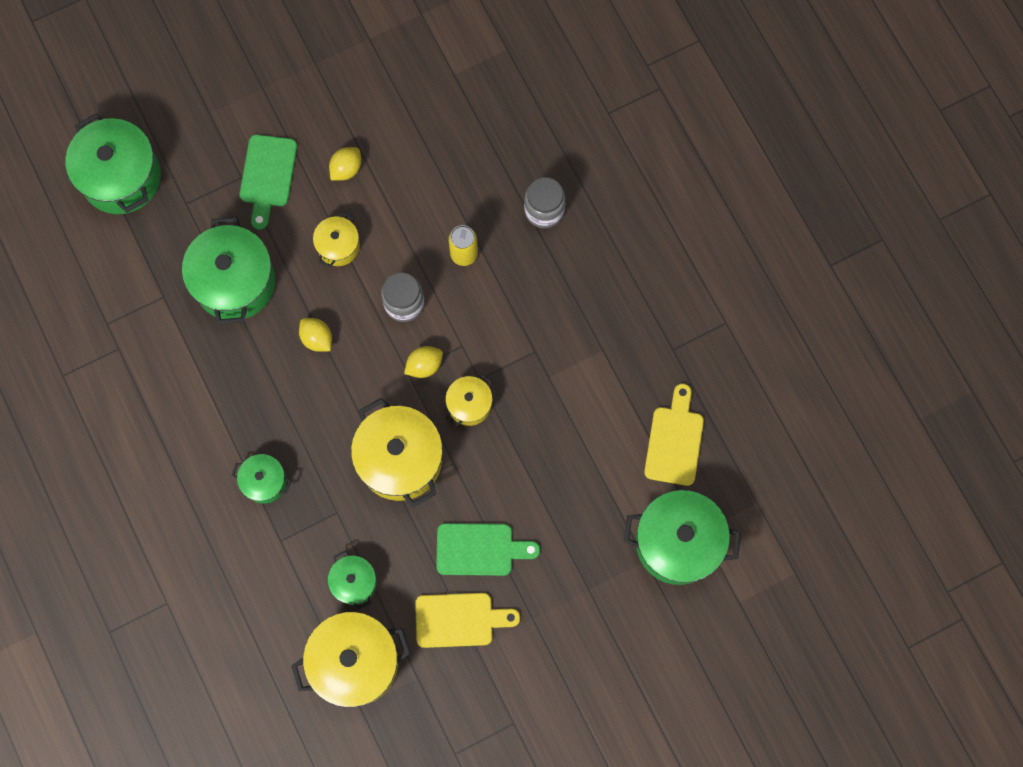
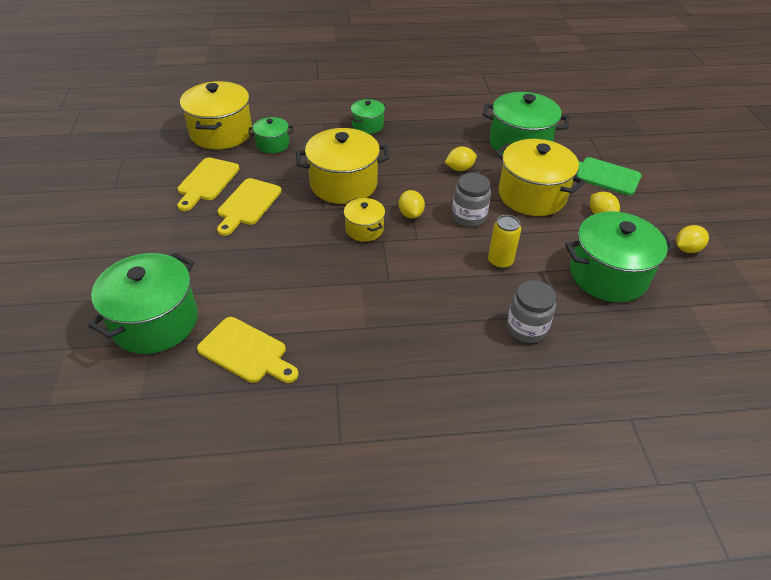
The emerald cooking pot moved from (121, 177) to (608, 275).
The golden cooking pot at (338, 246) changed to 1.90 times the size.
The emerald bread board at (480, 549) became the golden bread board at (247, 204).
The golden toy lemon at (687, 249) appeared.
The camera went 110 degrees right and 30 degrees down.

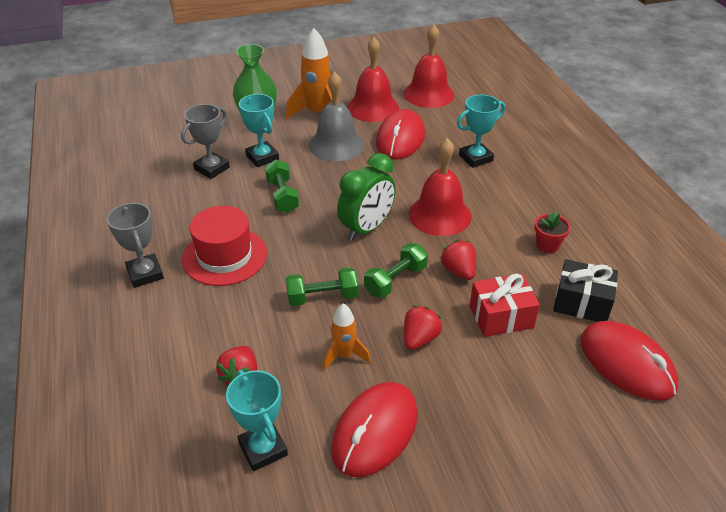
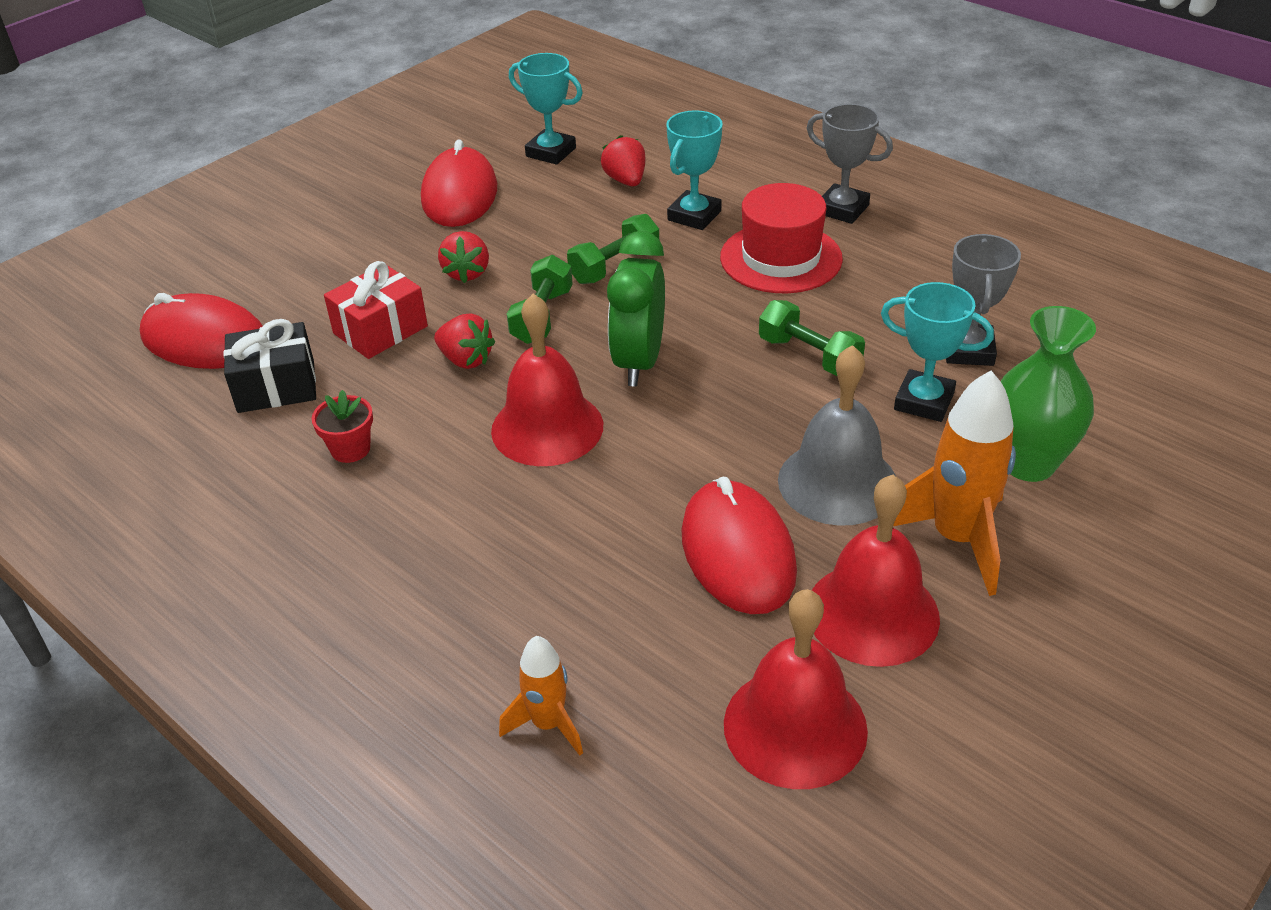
The orange-coloured rocket moved from (344, 355) to (548, 724).
The teal prize cup moved from (475, 158) to (694, 216).
The camera went 150 degrees right and 0 degrees up.

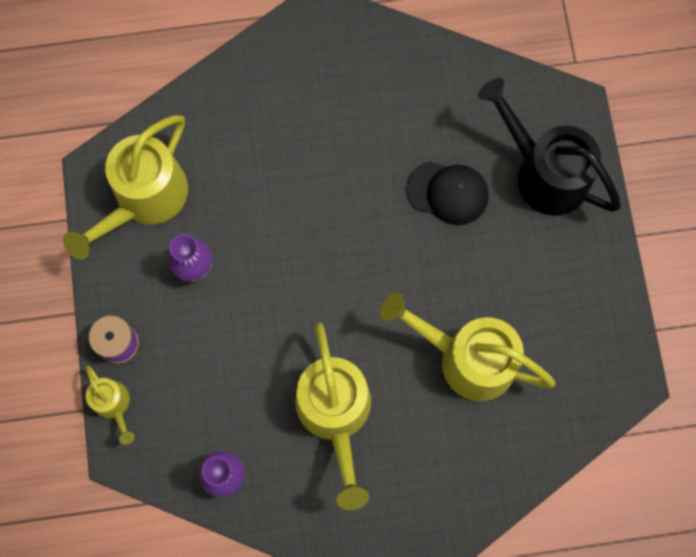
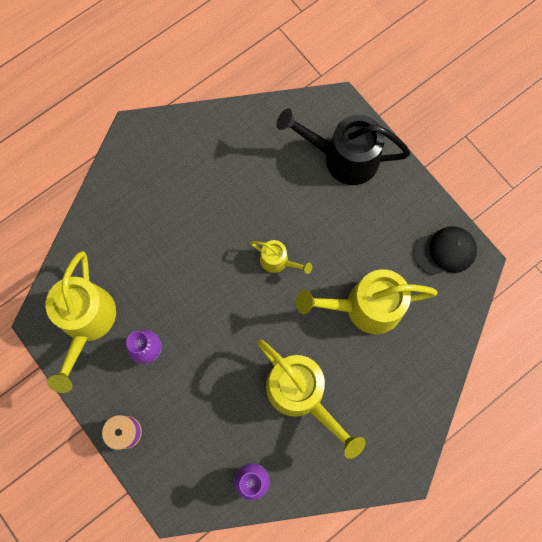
The golden watering pot moved from (114, 405) to (278, 261).
The jet-black baseball cap moved from (448, 192) to (445, 251).
The camera went 30 degrees left and 0 degrees up.

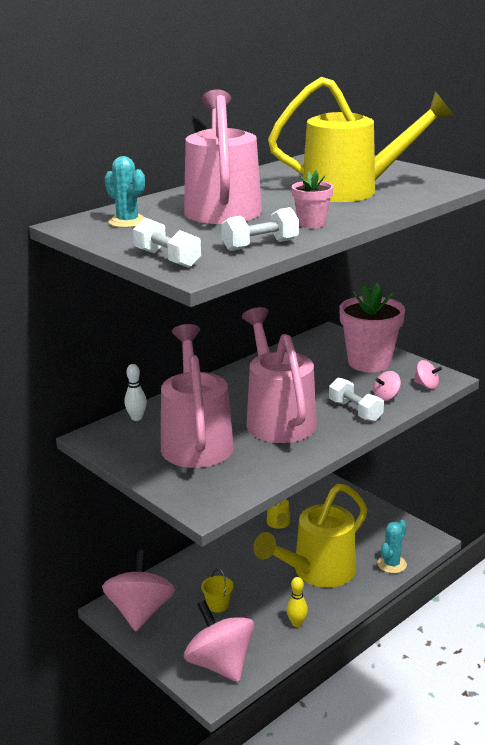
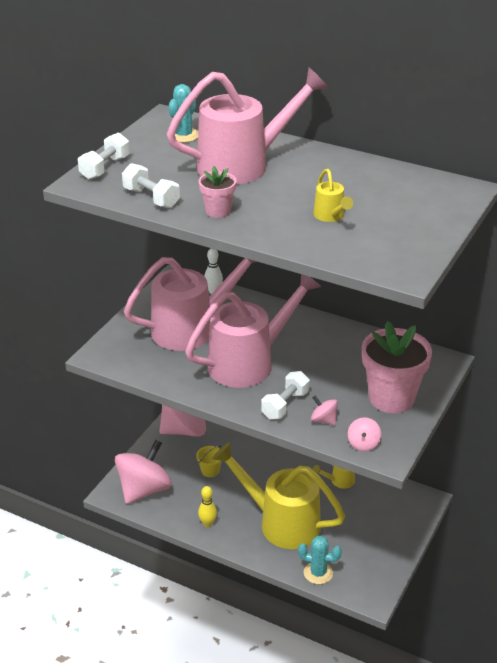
The golden watering pot at (351, 191) changed to 0.42 times the size.
The camera went 70 degrees right and 10 degrees up.

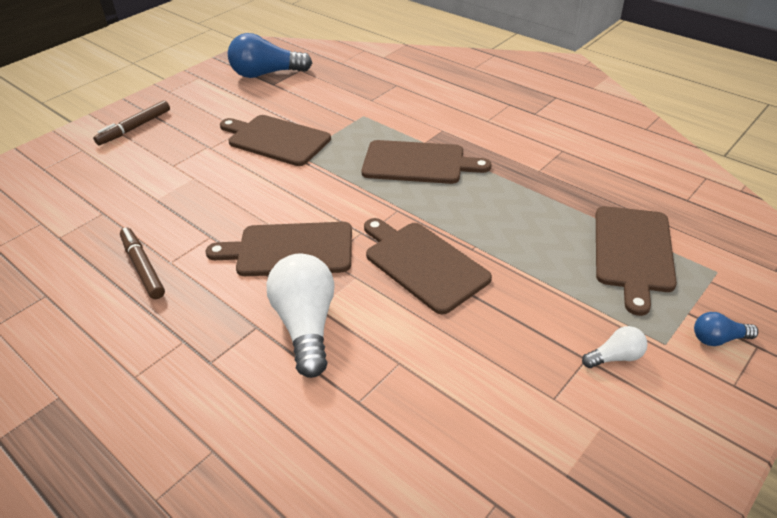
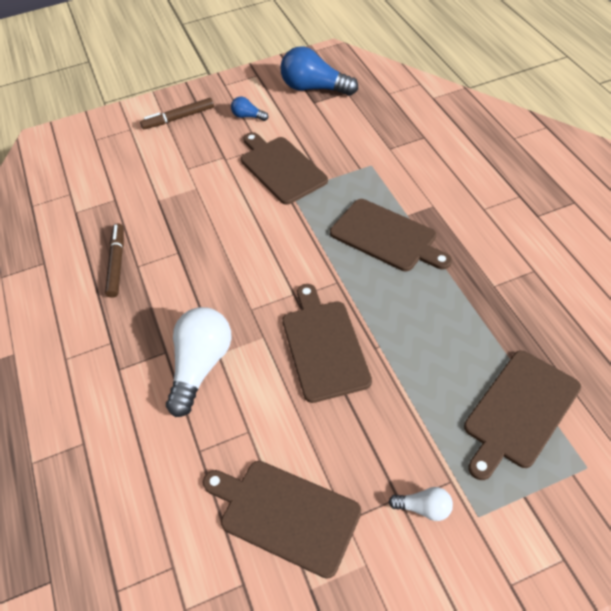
The russet bread board moved from (290, 250) to (285, 514).
The blue light bulb moved from (718, 339) to (248, 116).
The camera went 30 degrees right and 10 degrees up.

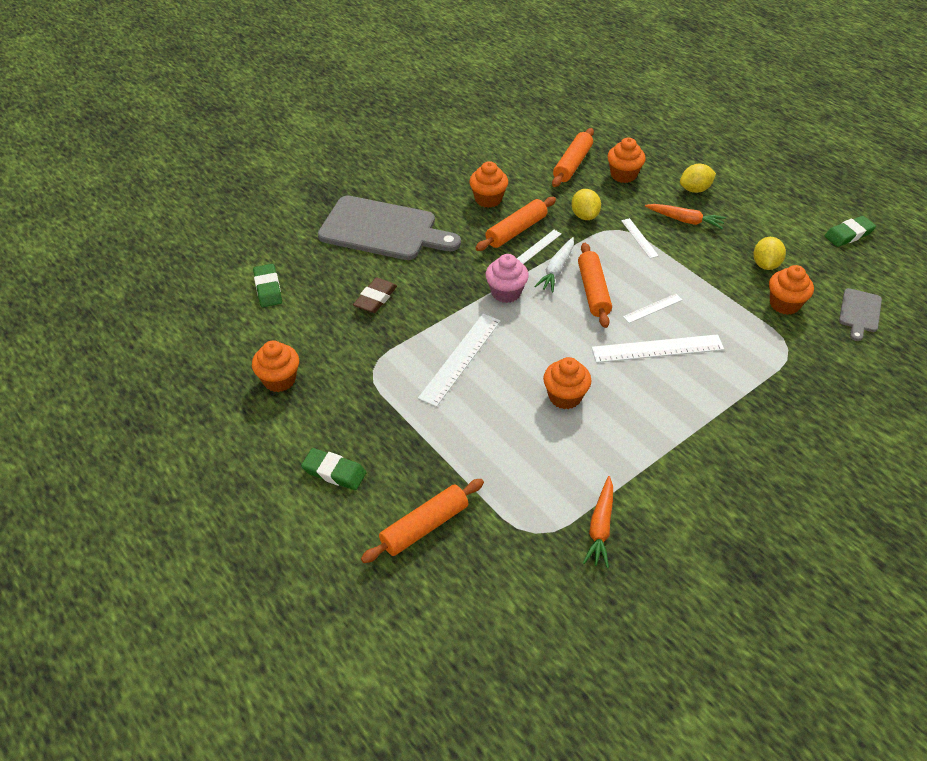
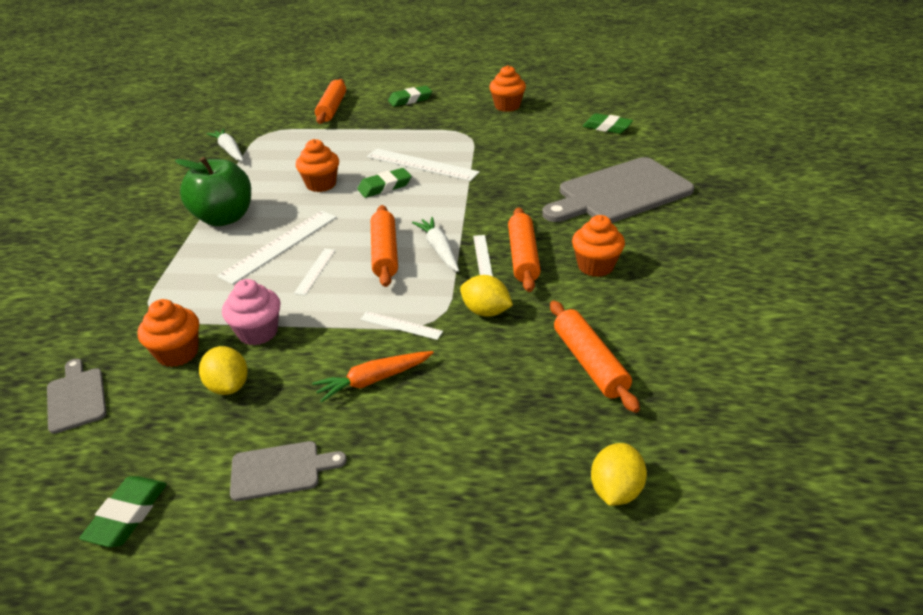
The russet gum eraser at (375, 298) disappeared.
The snow-white measuring stick at (460, 358) turned 45 degrees counterclockwise.
The rosy fairy cake moved from (506, 292) to (258, 332).
The orange-coloured dough roller at (593, 291) turned 45 degrees clockwise.
The orange-coloured root vegetable at (600, 527) became the snow-white root vegetable at (229, 150).
The orange-coloured fairy cake at (623, 175) disappeared.
The golden toy lemon moved from (695, 189) to (615, 490).
The emerald apple fruit at (224, 218) appeared.
The gray bread board at (280, 470) appeared.
The emerald gum eraser at (384, 187) appeared.
The camera went 135 degrees right and 10 degrees down.

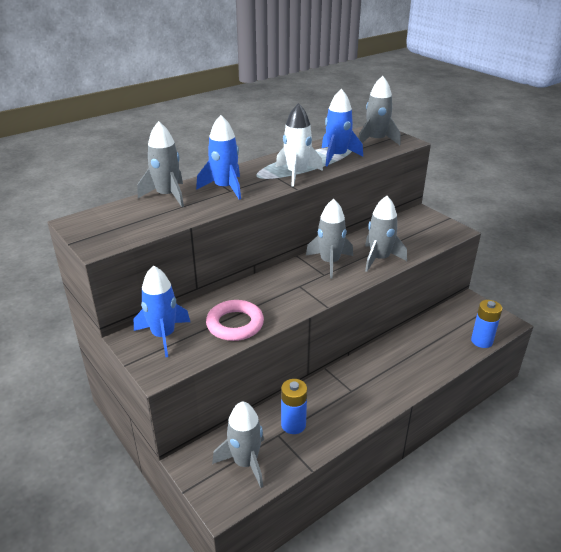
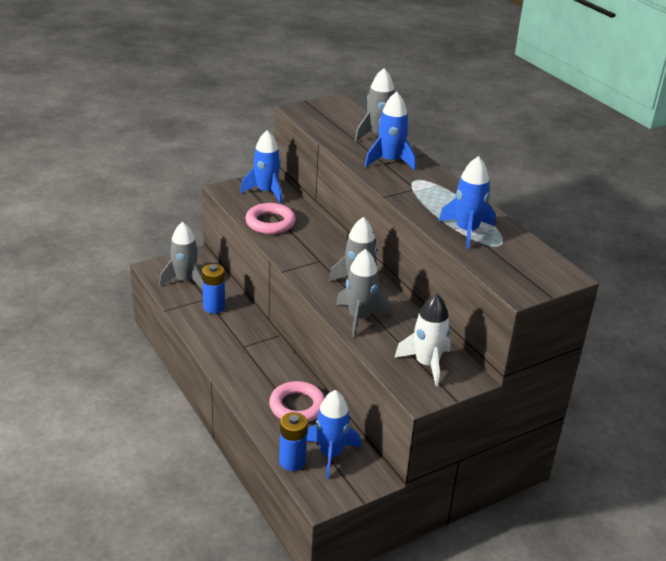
The snow-white rocket moved from (297, 174) to (427, 364).
The gray rocket at (376, 141) disappeared.
The rosy hoop at (297, 406) appeared.
The blue rocket at (330, 454) appeared.
The camera went 95 degrees right and 0 degrees up.

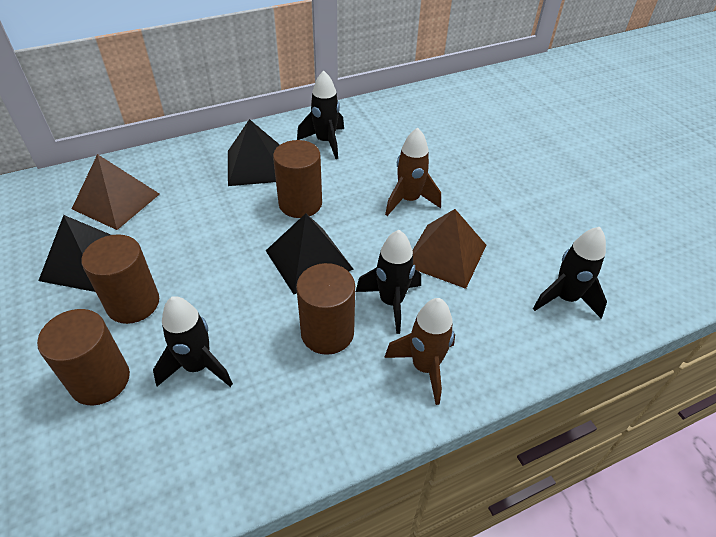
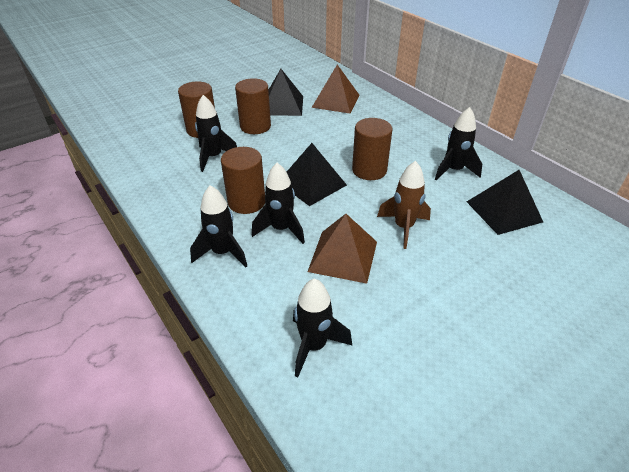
The jet-black pyramid moved from (256, 165) to (504, 211).
The russet rocket at (424, 367) became the jet-black rocket at (222, 253).
The camera went 80 degrees right and 5 degrees down.

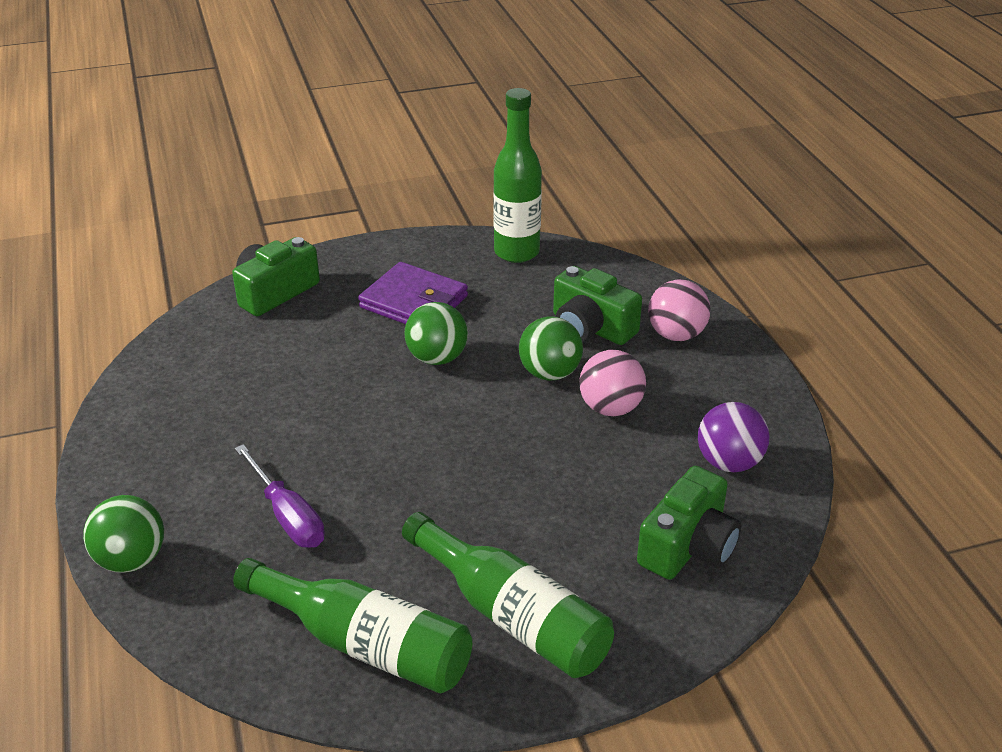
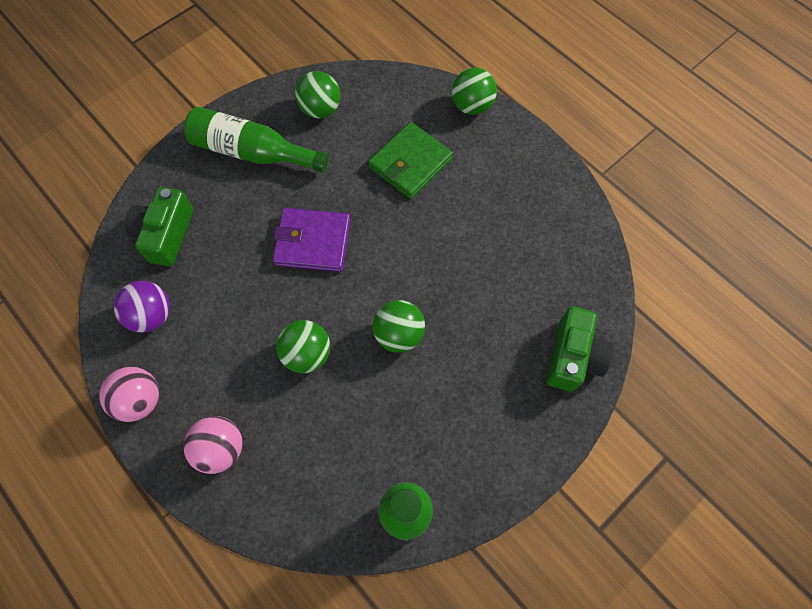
The emerald bottle at (365, 644) was replaced by the emerald sphere at (320, 109).
The purple screwdriver at (287, 516) was replaced by the emerald billfold at (410, 163).
The purple billfold moved from (414, 302) to (313, 242).
The emerald camera at (591, 328) disappeared.
The rosy sphere moved from (610, 408) to (140, 400).
The camera went 155 degrees right and 30 degrees up.

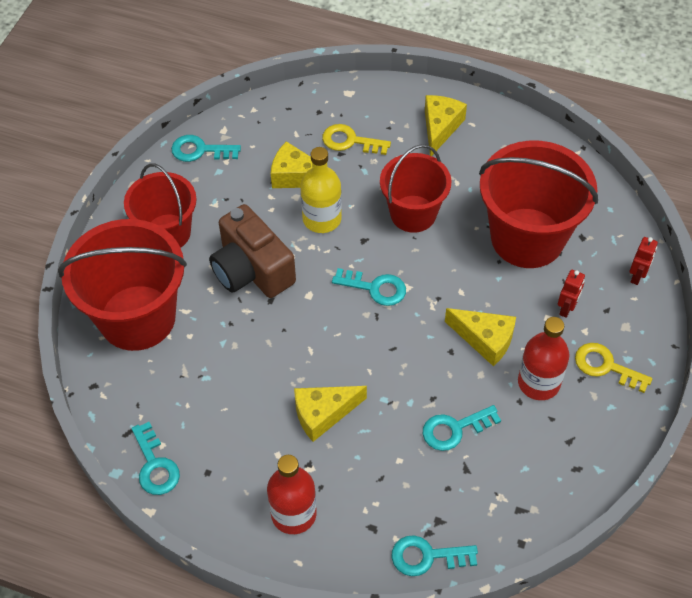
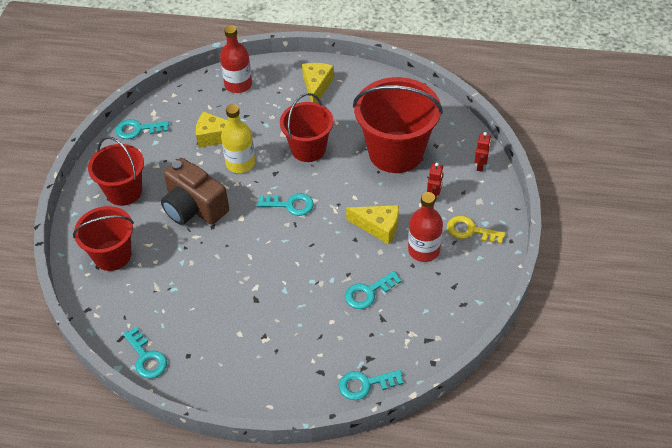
The scarlet pail at (137, 317) changed to 0.64 times the size.
The scarlet bottle moved from (293, 514) to (238, 84).
The golden piece of cheese at (323, 414) disappeared.
The golden key at (350, 141) disappeared.
The camera went 10 degrees left and 5 degrees down.

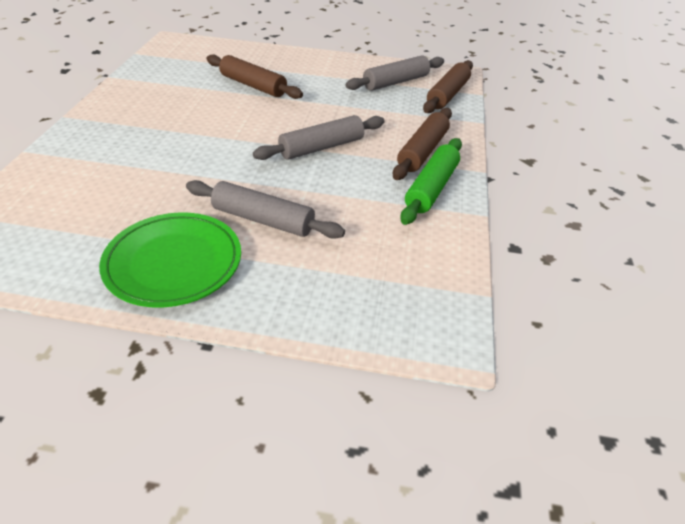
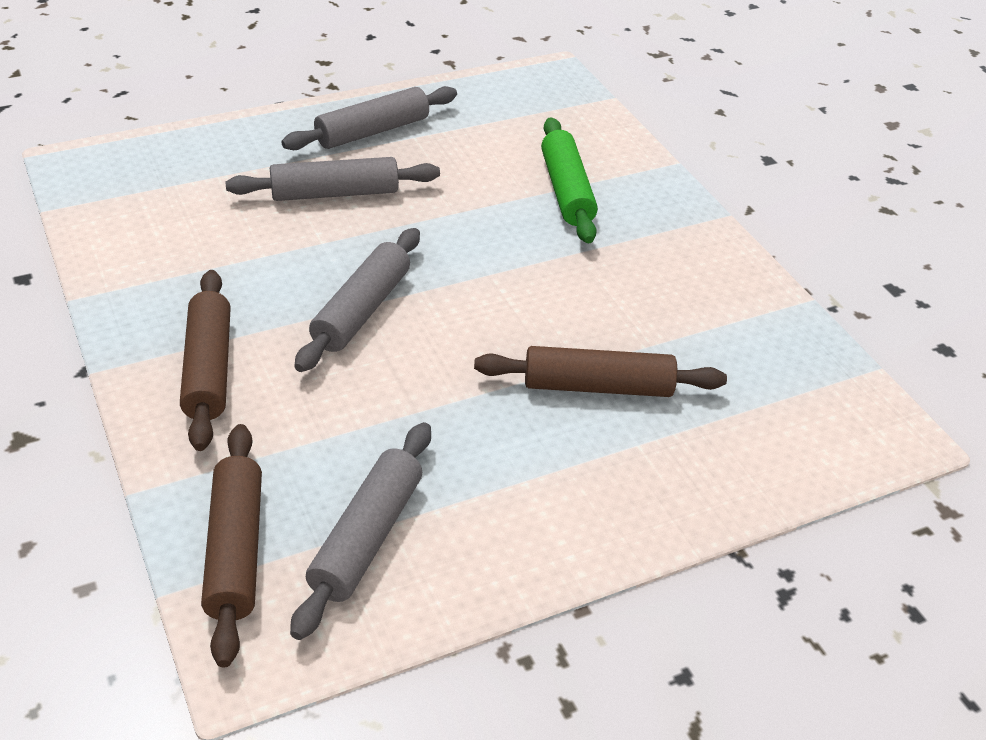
The emerald dinner plate at (173, 263) was replaced by the gray dough roller at (372, 131).
The emerald dough roller moved from (431, 188) to (566, 191).
The camera went 145 degrees right and 0 degrees up.

